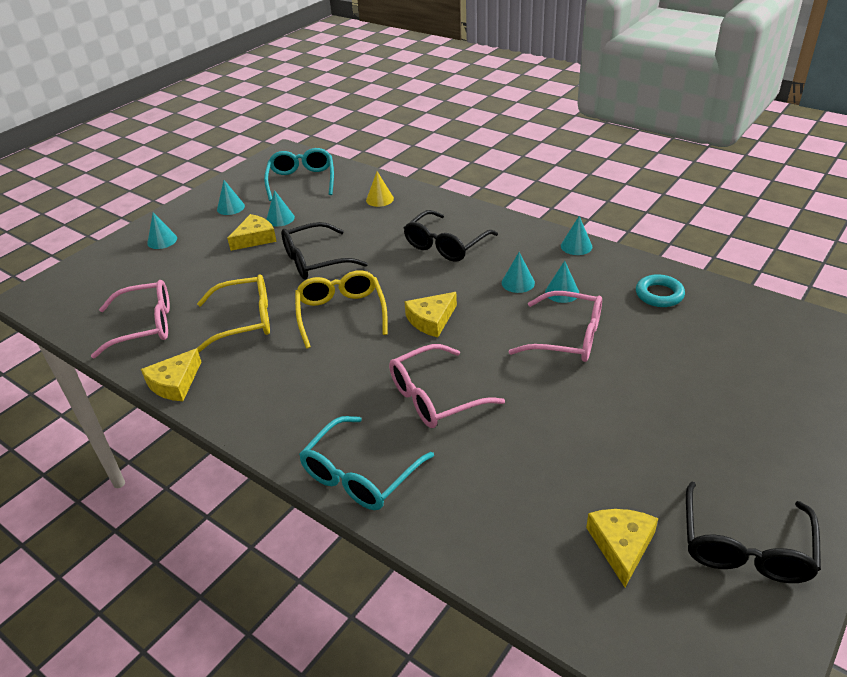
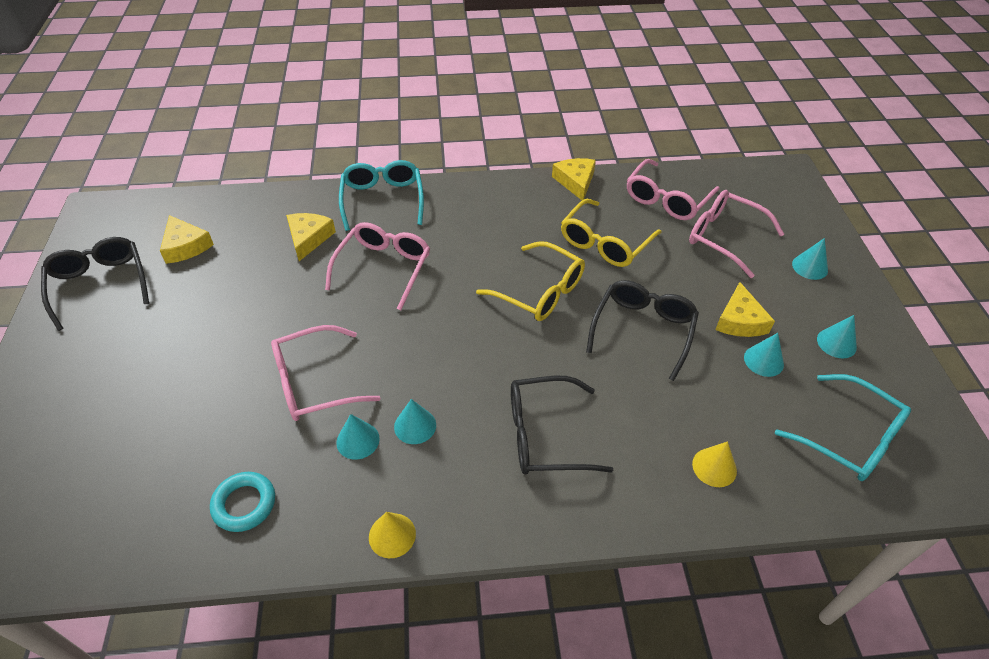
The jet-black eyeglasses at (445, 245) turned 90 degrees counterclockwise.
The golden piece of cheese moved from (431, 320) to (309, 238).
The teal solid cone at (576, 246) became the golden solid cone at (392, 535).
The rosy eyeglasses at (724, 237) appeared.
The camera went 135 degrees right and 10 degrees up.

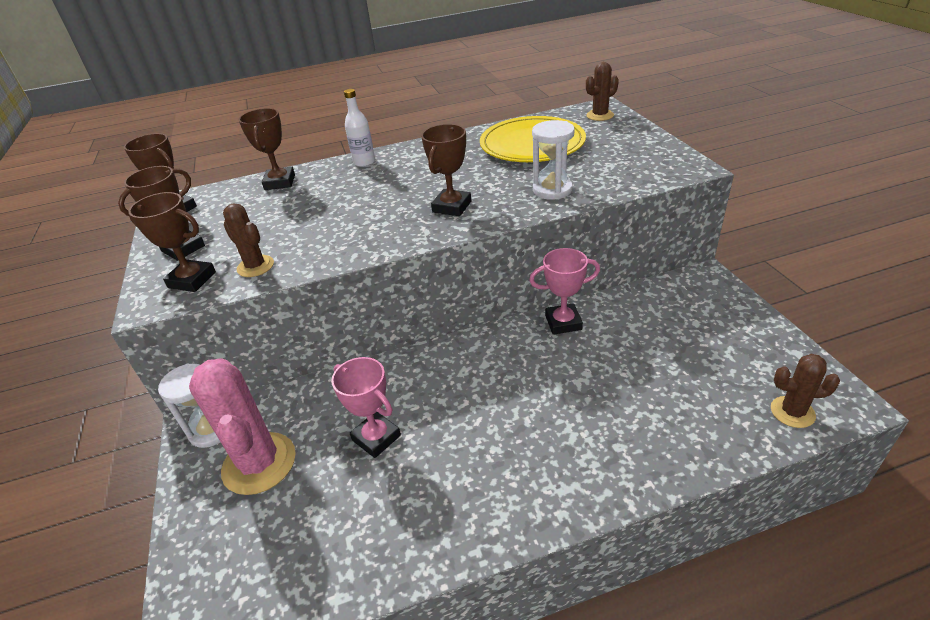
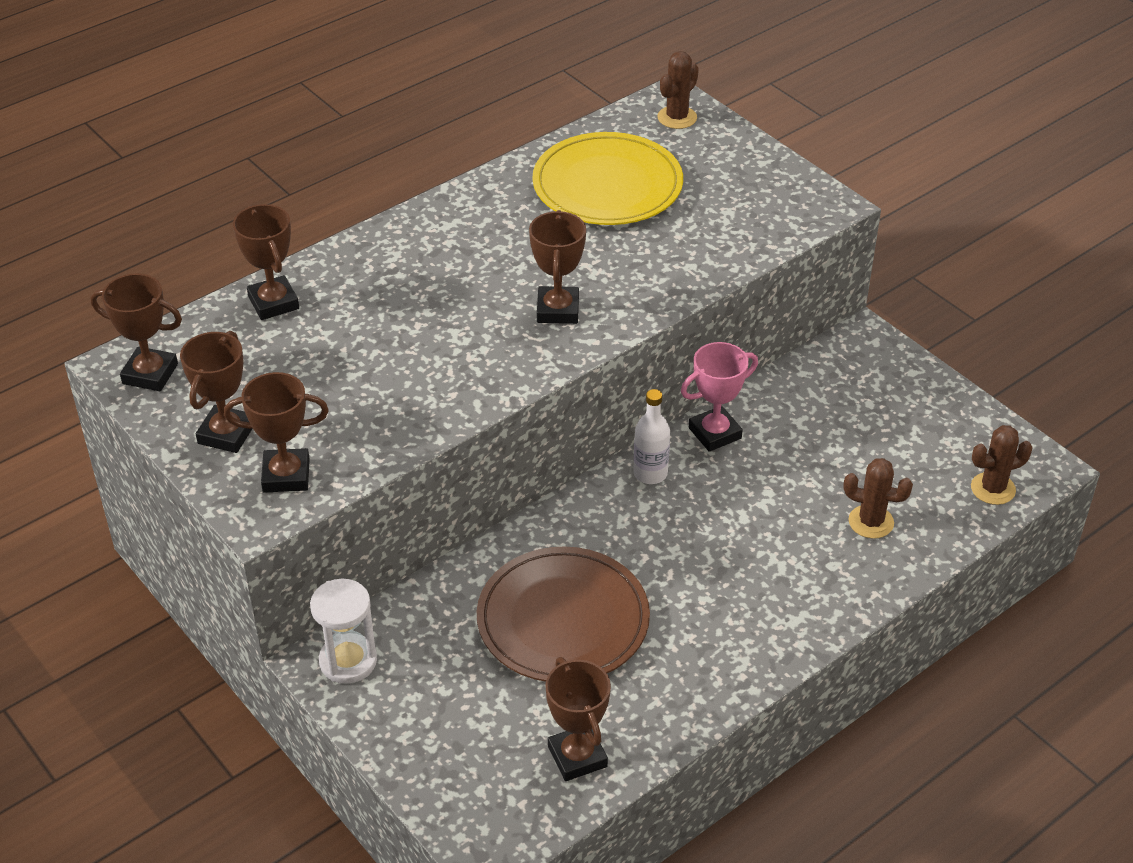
The rosy prickly plant at (259, 463) disappeared.
The russet prickly plant moved from (255, 266) to (871, 522).
The rosy prize cup at (376, 438) was replaced by the russet dinner plate at (563, 620).
The snow-white bottle moved from (364, 162) to (650, 473).
The snow-white sandglass at (552, 190) disappeared.
The russet prize cup at (577, 756) appeared.
The camera went 25 degrees left and 5 degrees up.

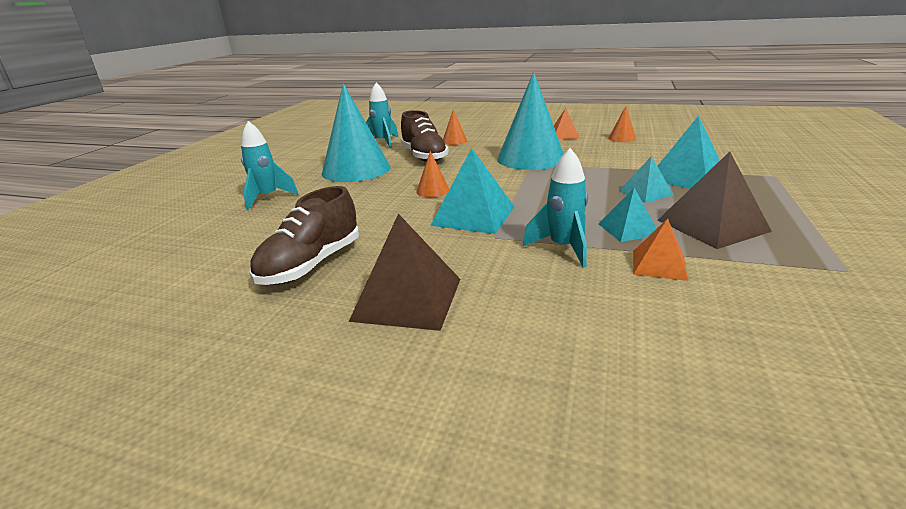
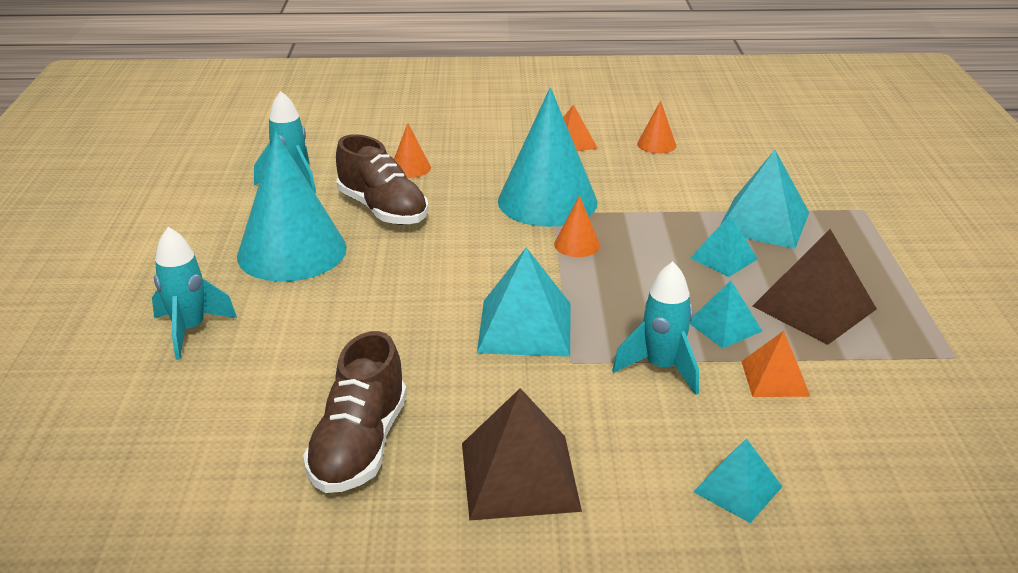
The orange-coloured solid cone moved from (433, 190) to (577, 244).
The teal pyramid at (737, 489) appeared.
The camera went 20 degrees left and 5 degrees up.

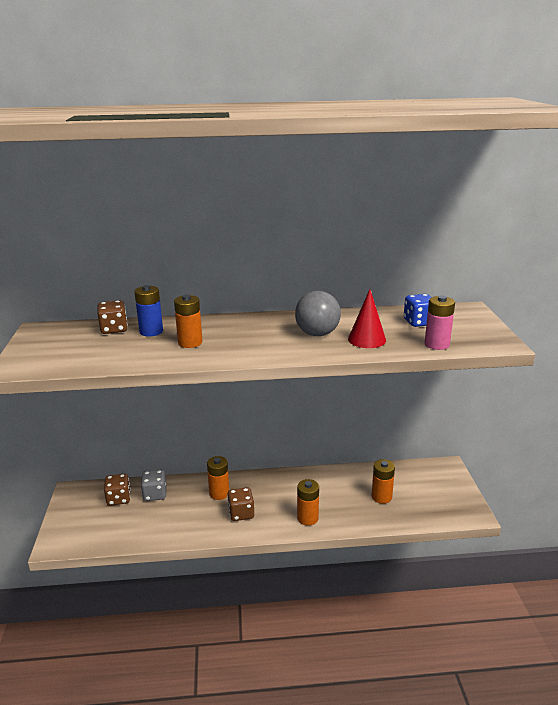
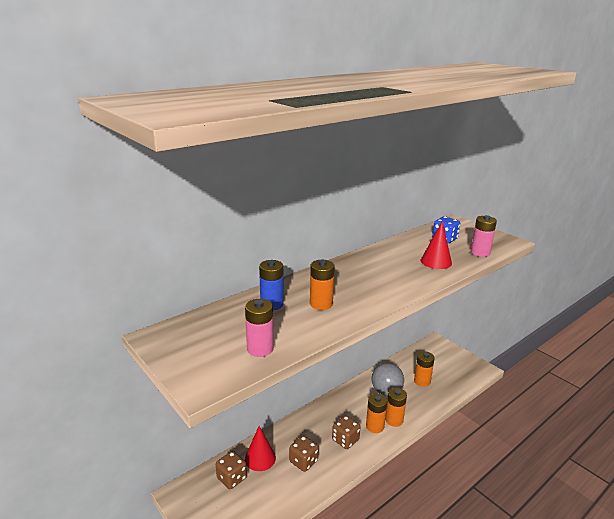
The russet game die moved from (114, 329) to (303, 461).
The gray game die at (155, 494) was replaced by the scarlet solid cone at (260, 458).
The orange-coloured power cell moved from (219, 493) to (375, 426).
The gray sphere moved from (317, 334) to (386, 391).
The rosy power cell at (260, 349) appeared.
The camera went 35 degrees left and 0 degrees up.

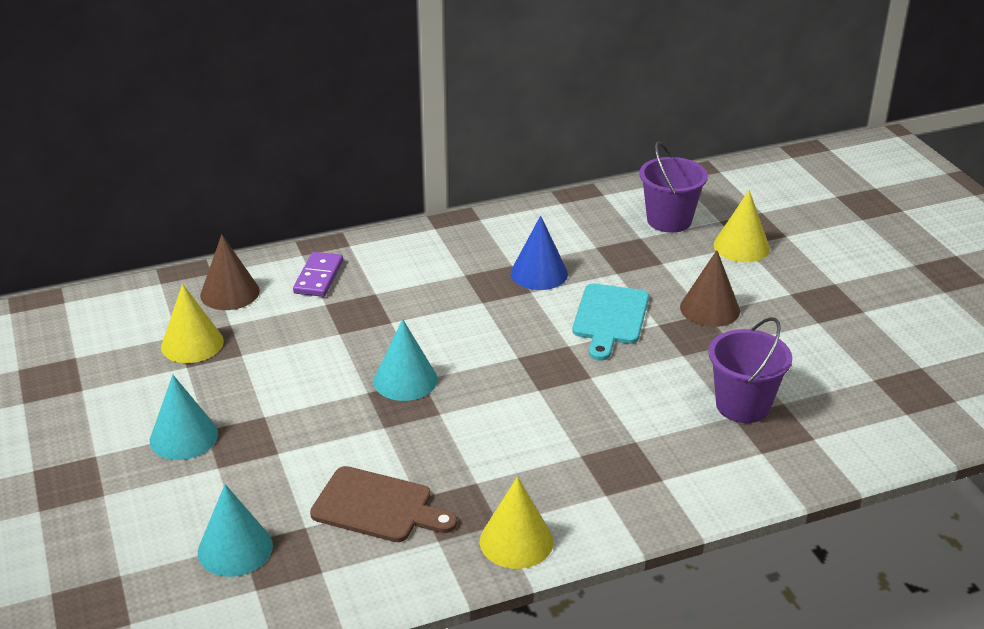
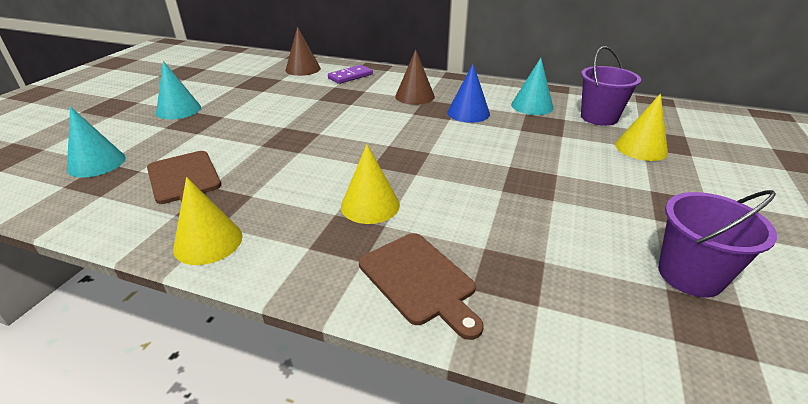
The golden solid cone moved from (192, 344) to (370, 205).
The teal solid cone moved from (405, 380) to (532, 106).
The teal bread board at (610, 318) disappeared.
The russet solid cone moved from (709, 309) to (414, 96).
The purple pail moved from (743, 405) to (690, 275).
The russet bread board at (419, 280) appeared.
The camera went 40 degrees right and 0 degrees up.

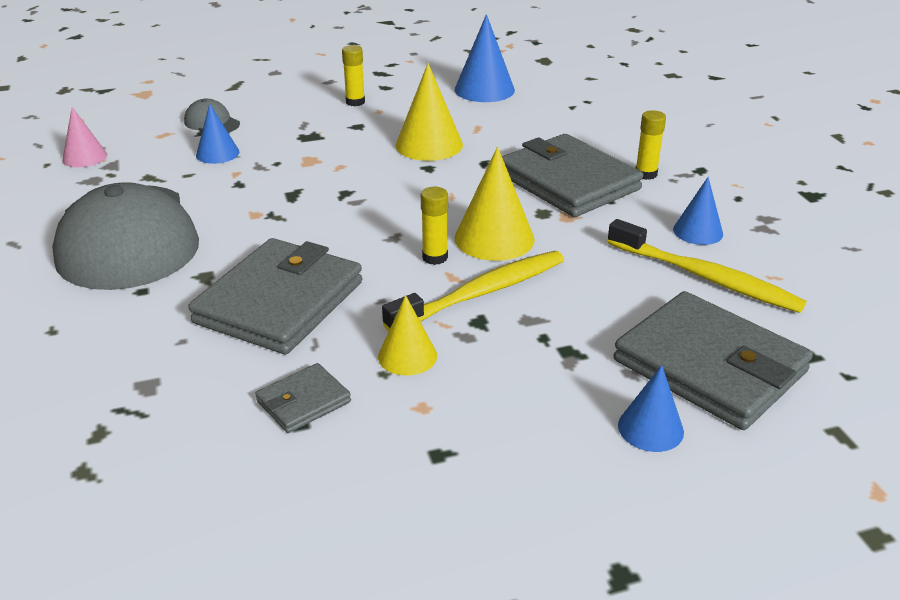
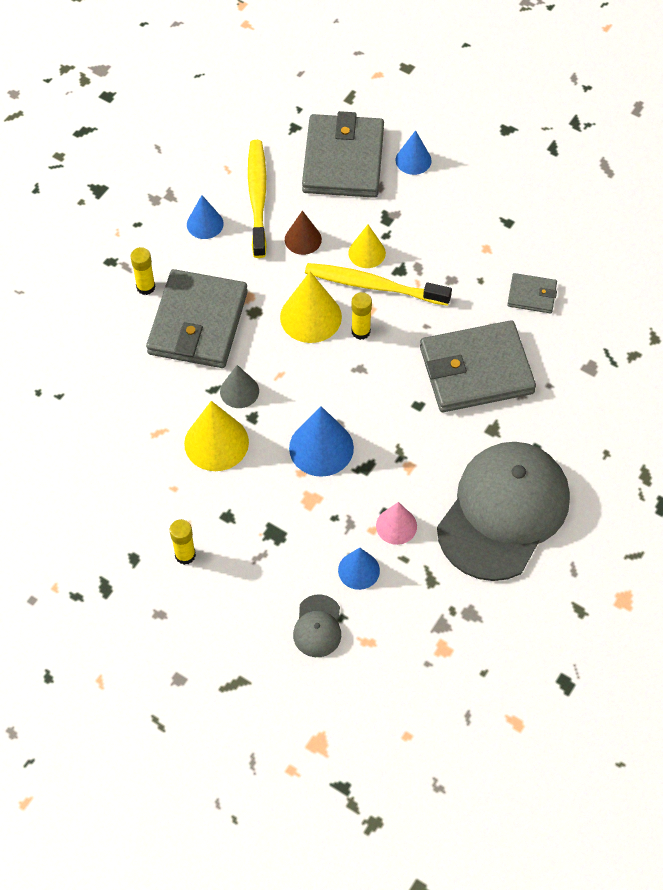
The rosy solid cone moved from (84, 157) to (396, 526).
The golden solid cone moved from (407, 356) to (367, 253).
The blue solid cone moved from (484, 89) to (321, 448).
The gray solid cone at (239, 391) appeared.
The russet solid cone at (303, 239) appeared.
The camera went 130 degrees left and 25 degrees up.

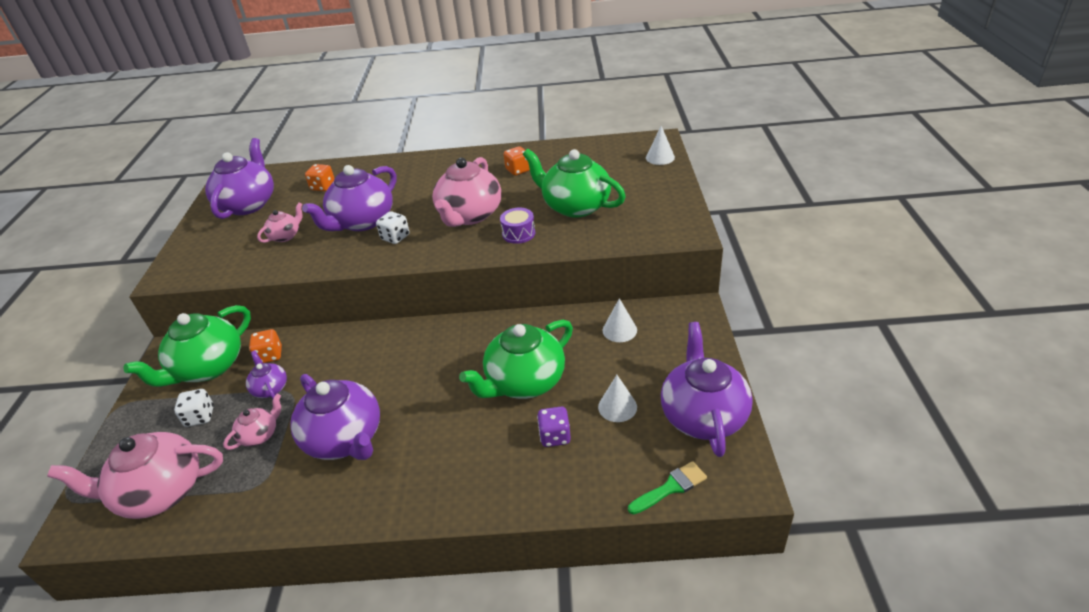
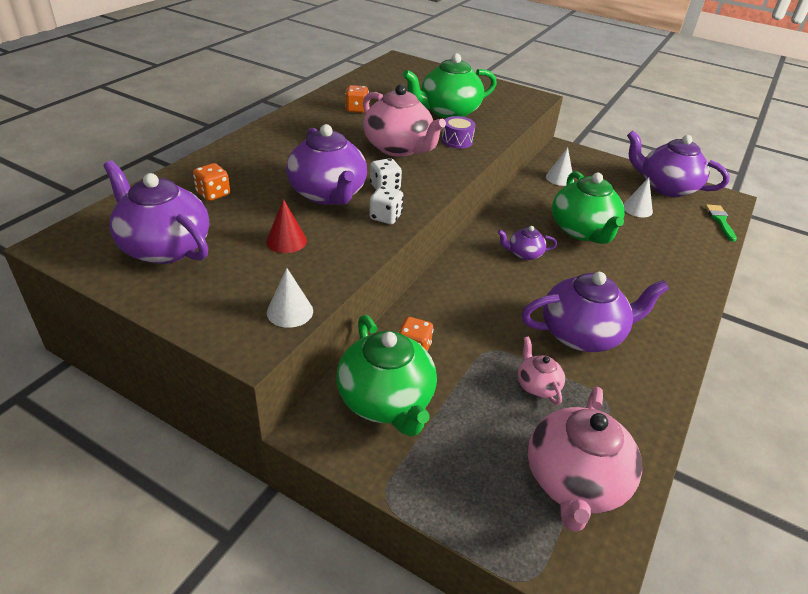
The snow-white game die moved from (200, 417) to (385, 217).
The purple tea pot moved from (270, 388) to (524, 254).
The rosy tea pot at (285, 236) was replaced by the scarlet solid cone at (286, 241).
The purple game die at (555, 436) disappeared.
The snow-white solid cone moved from (660, 157) to (290, 311).
The camera went 65 degrees left and 0 degrees up.

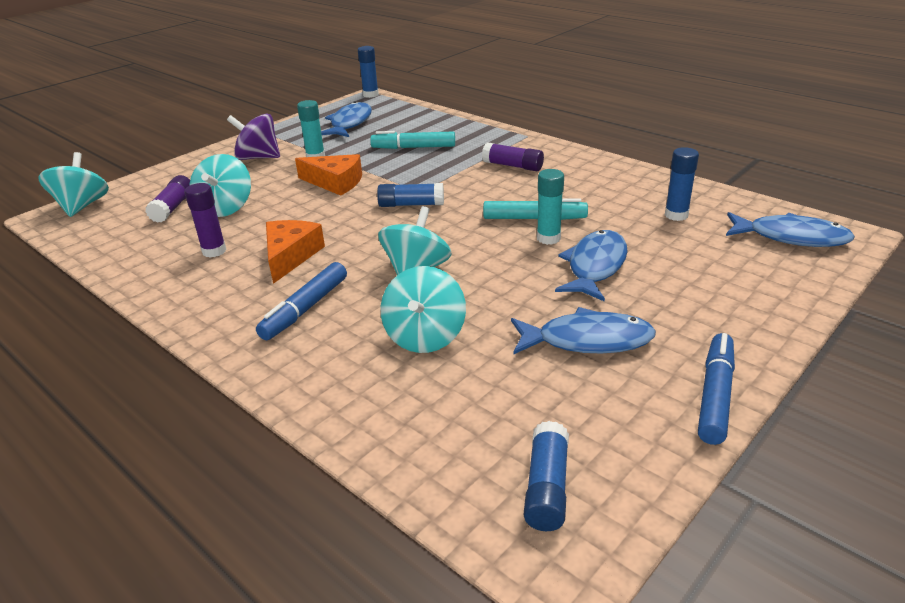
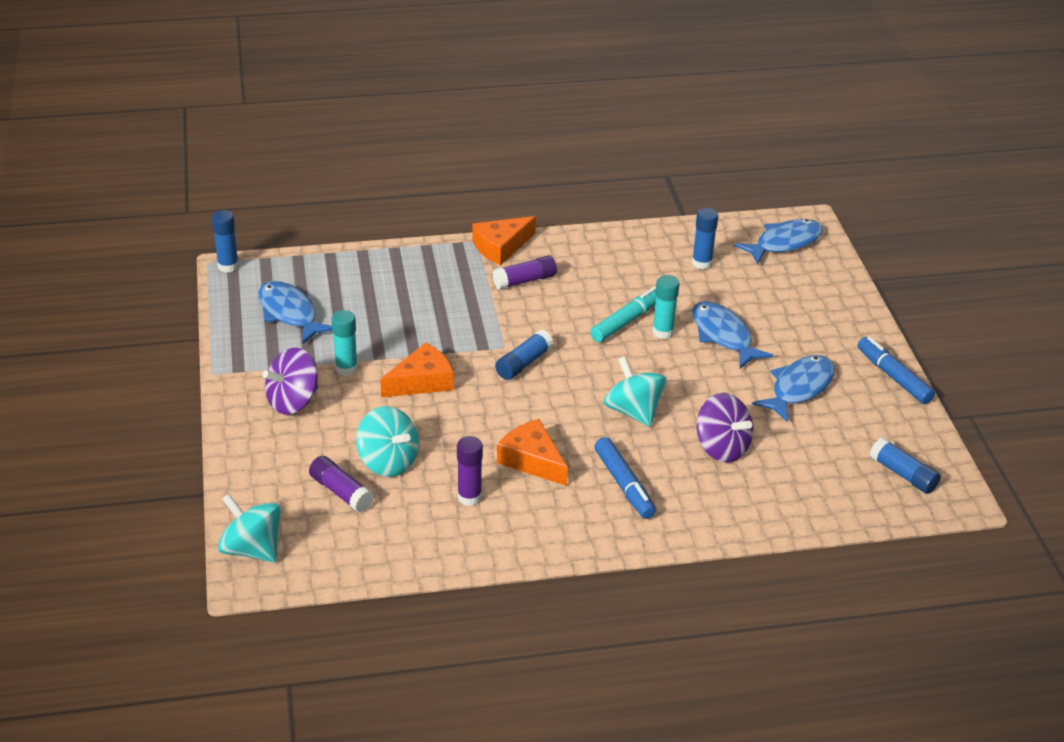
The teal marker pen at (413, 147) disappeared.
The teal spinning top at (425, 336) became the purple spinning top at (722, 448).
The orange-coloured piece of cheese at (501, 247) appeared.
The camera went 55 degrees left and 5 degrees up.

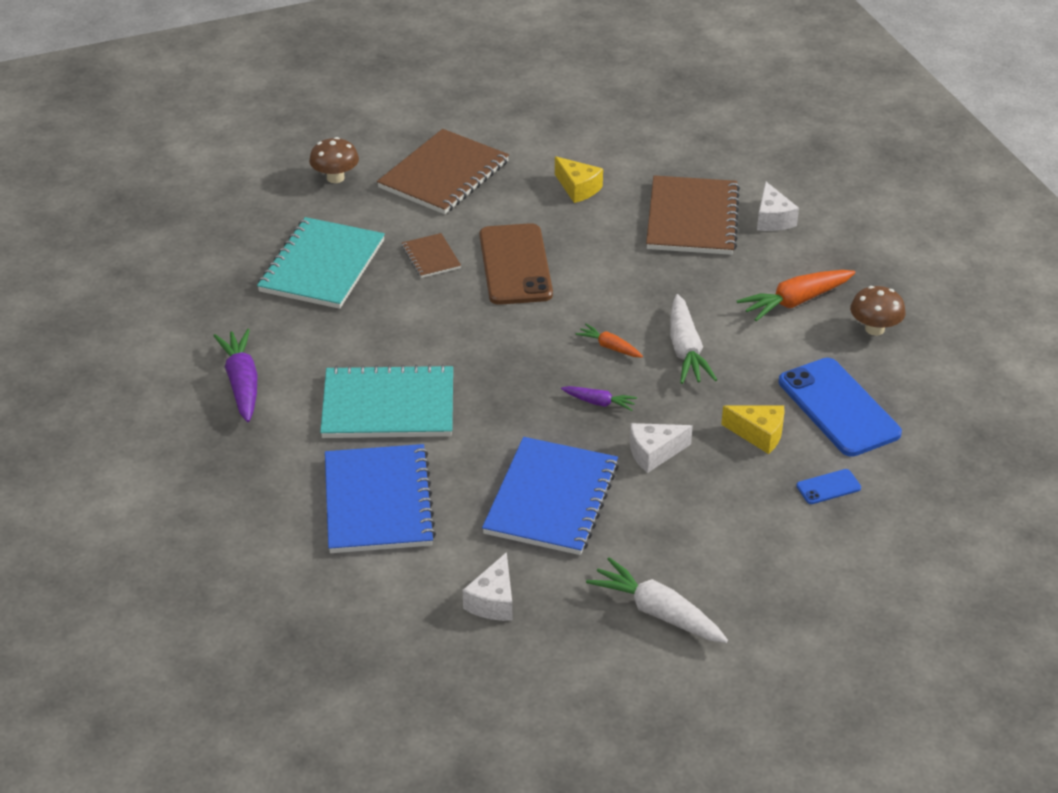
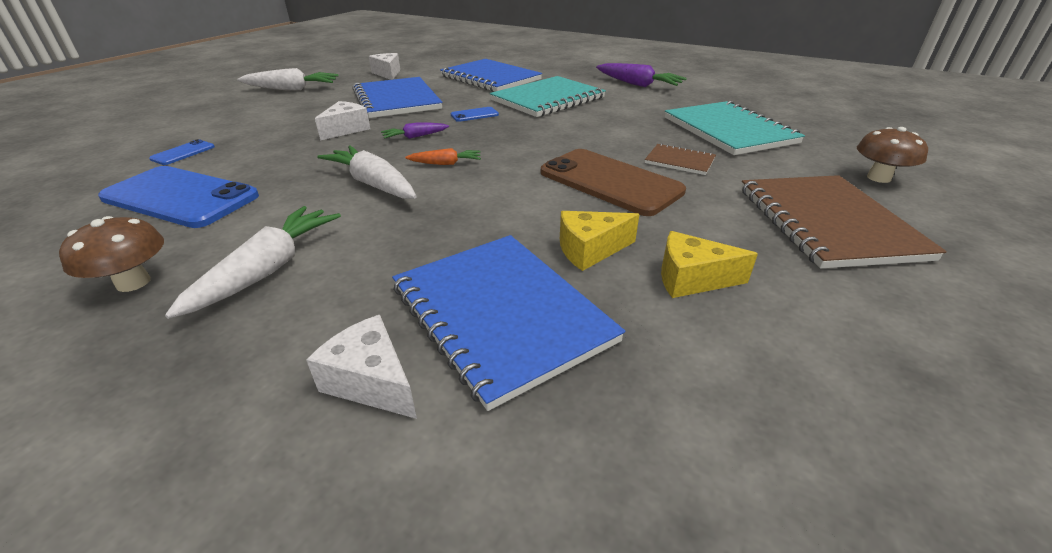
The russet notebook at (692, 218) became the blue notebook at (500, 314).
The golden piece of cheese moved from (759, 434) to (590, 250).
The orange-coloured root vegetable at (795, 301) became the snow-white root vegetable at (268, 269).
The blue phone at (474, 115) appeared.
The camera went 140 degrees right and 5 degrees down.

